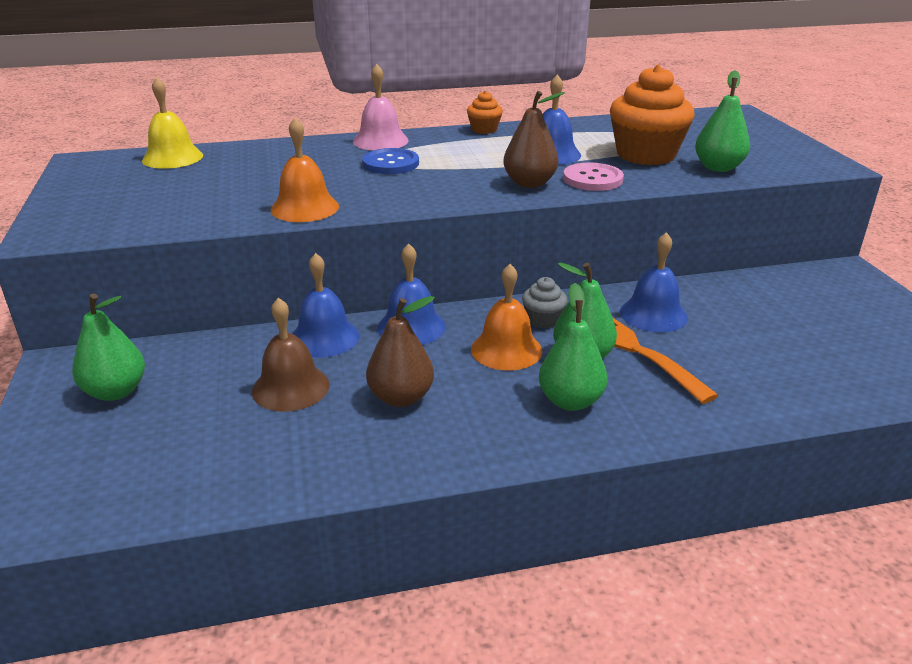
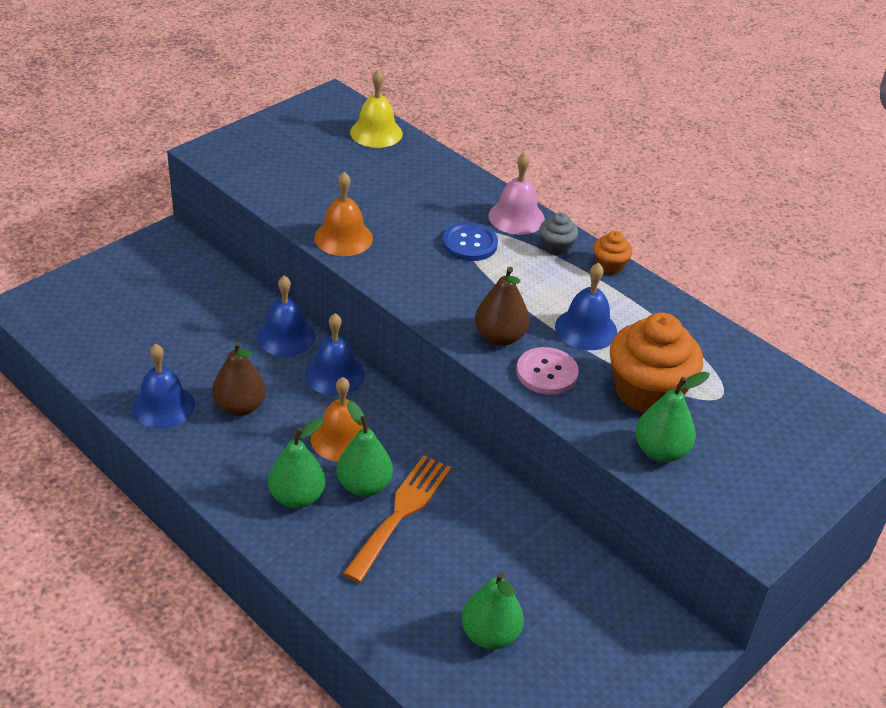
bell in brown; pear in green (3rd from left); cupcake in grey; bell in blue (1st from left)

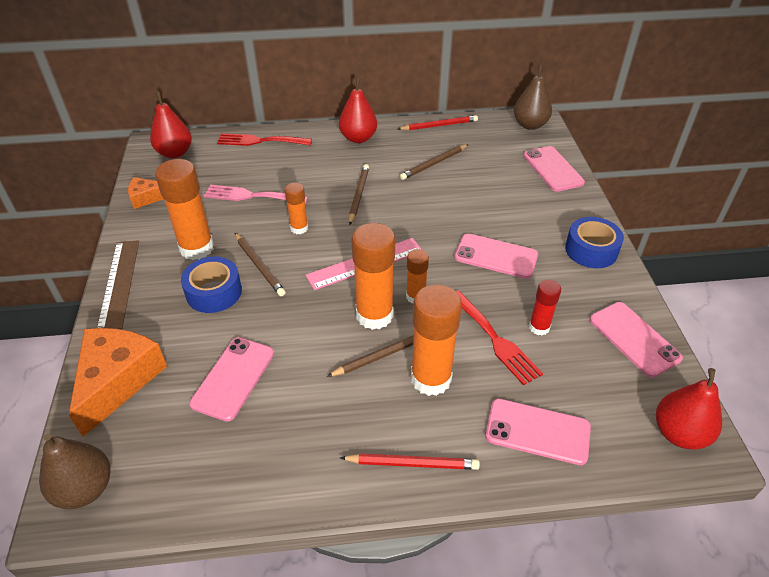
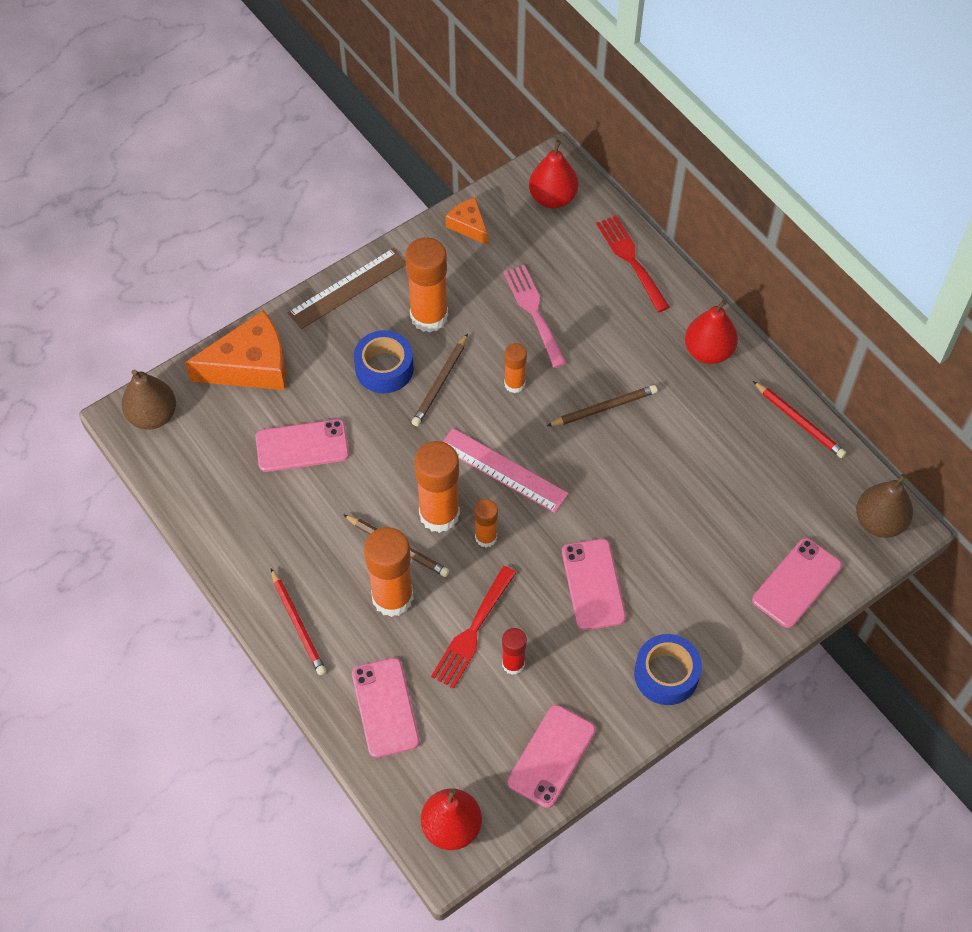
pencil in brown (4th from left in the first image)

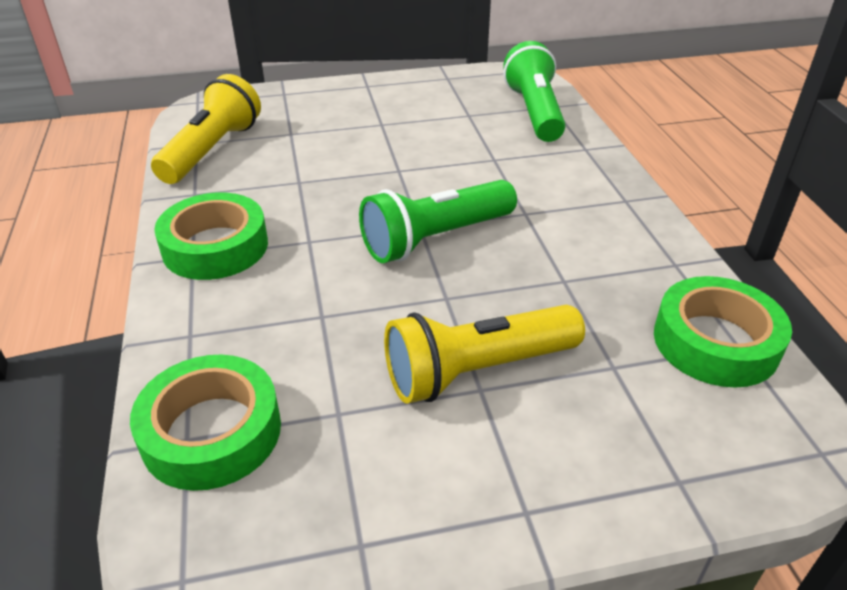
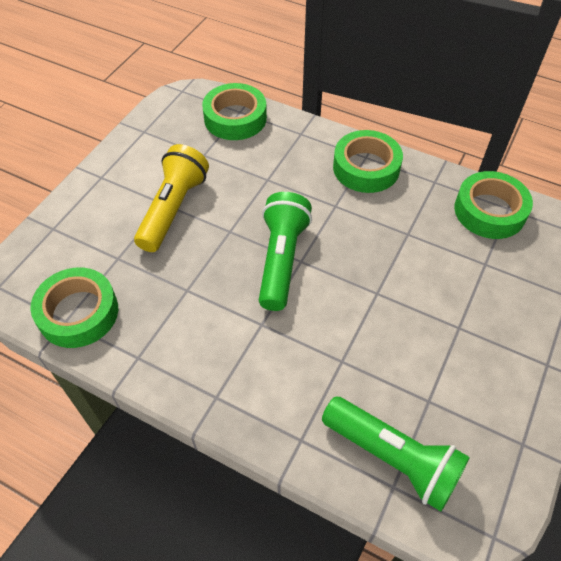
tape in green (4th from left)

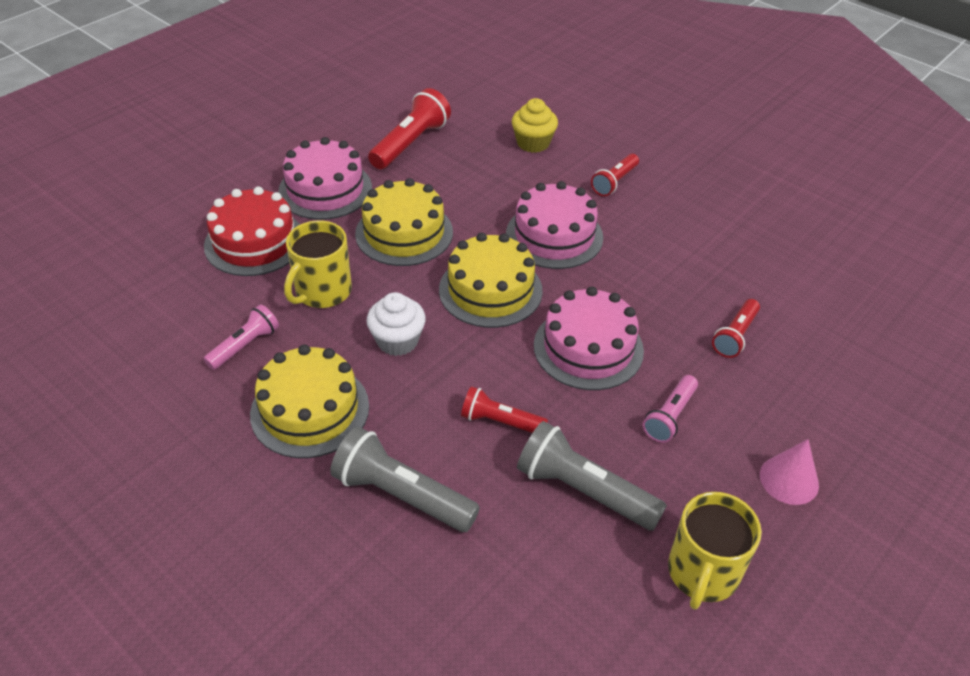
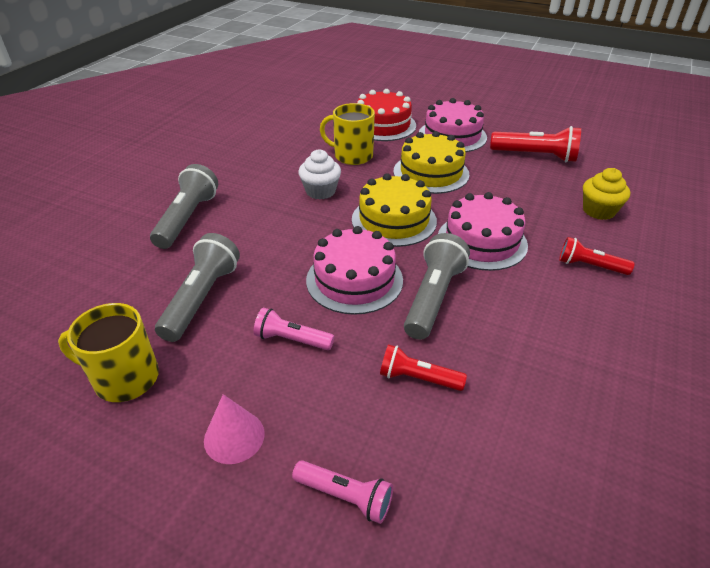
cake in yellow (1st from left in the first image); flashlight in red (2nd from left in the first image); flashlight in grey (3rd from left); flashlight in pink (2nd from left)

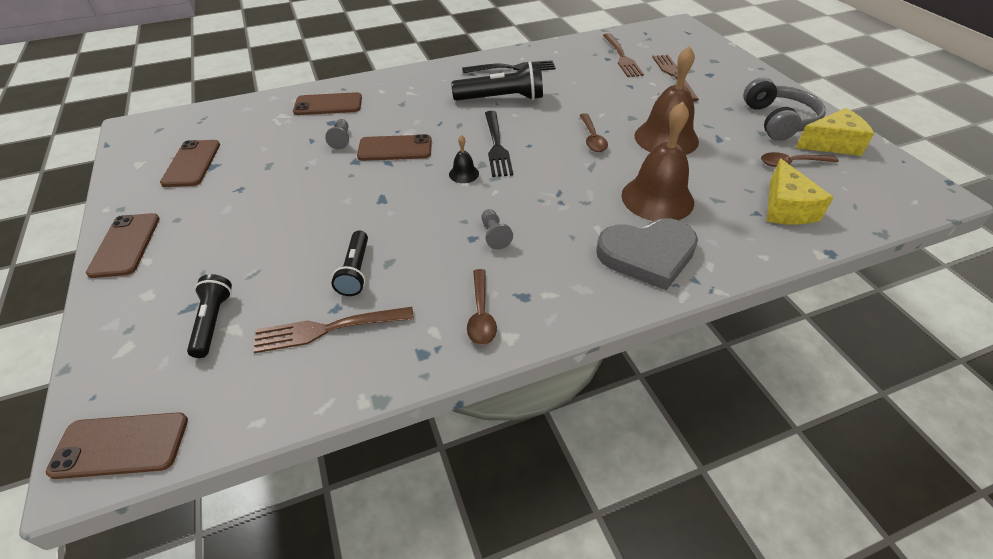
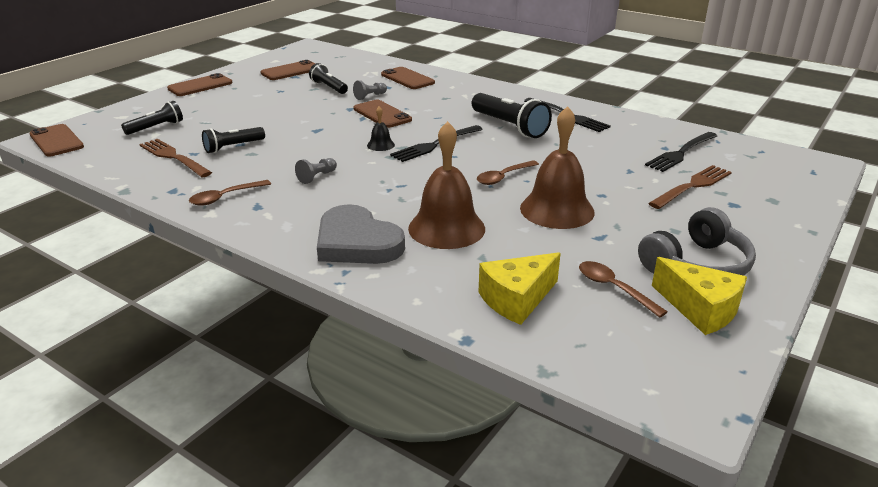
flashlight in black (3rd from left); fork in black (3rd from left)

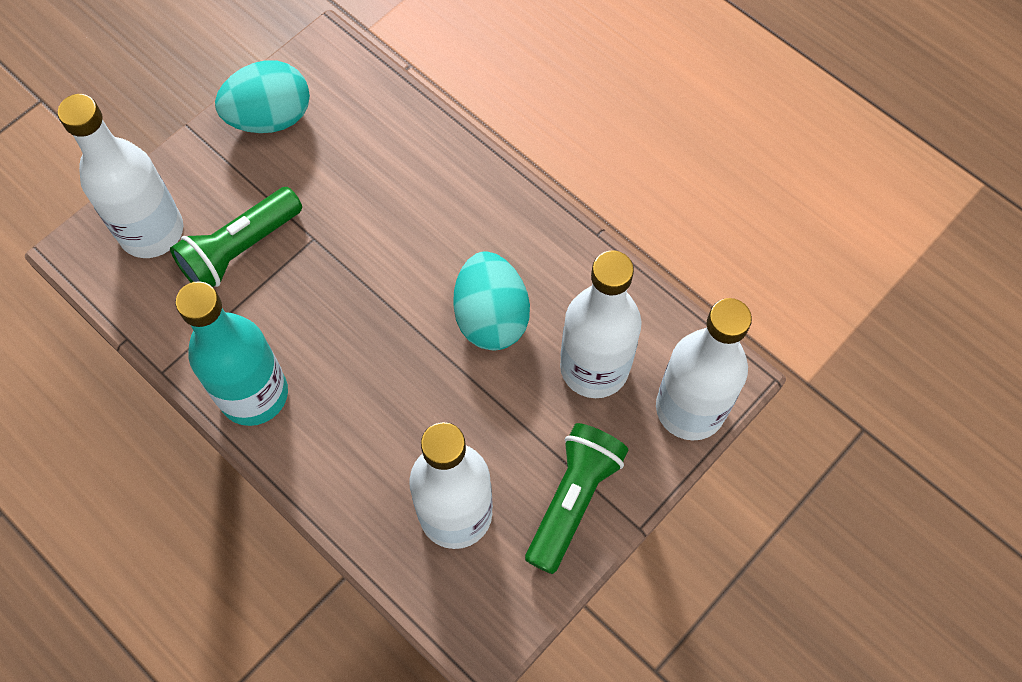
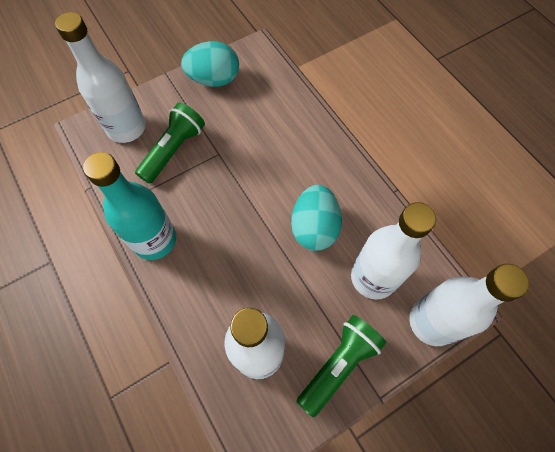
flashlight in green (1st from left)

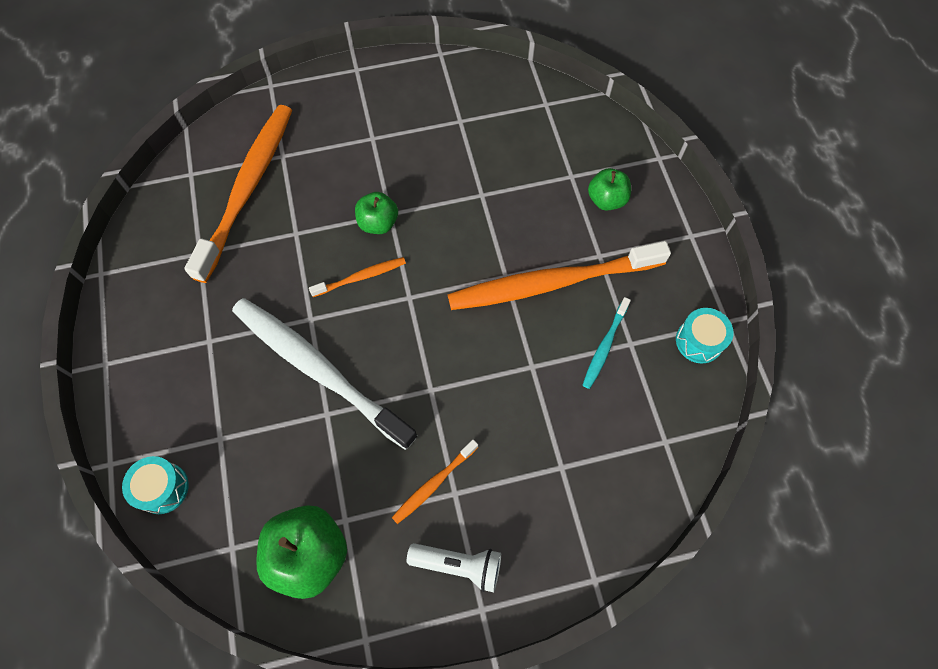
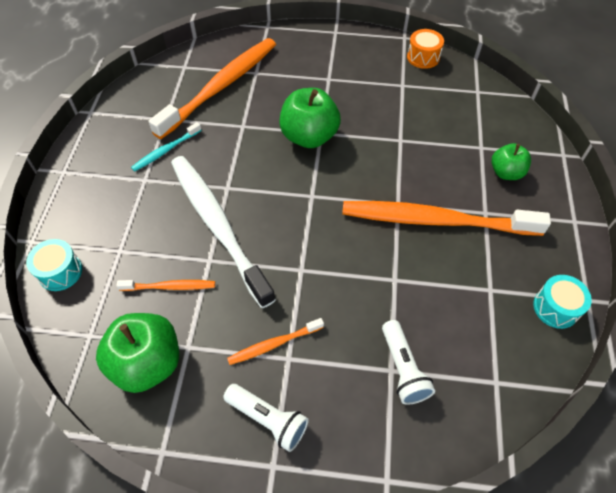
flashlight in white (2nd from left); drum in orange; toothbrush in orange (1st from left); toothbrush in turquoise; apple in green (2nd from left)

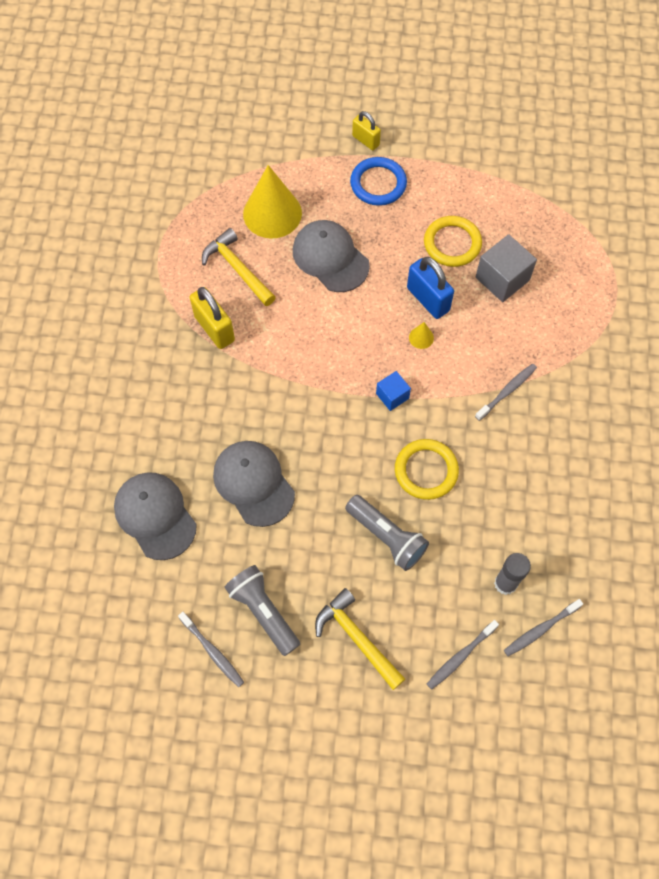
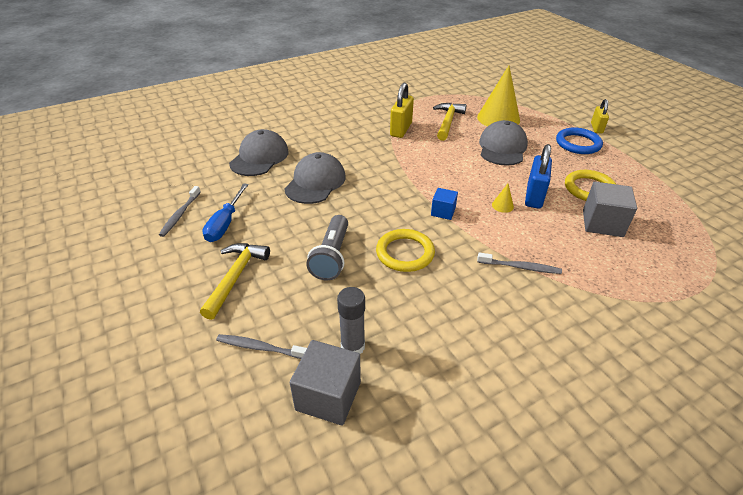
screwdriver in blue; cube in grey (1st from left)

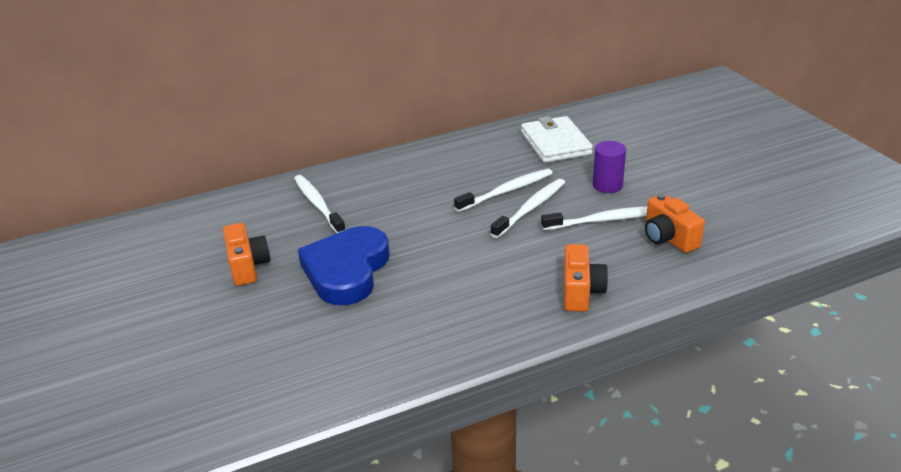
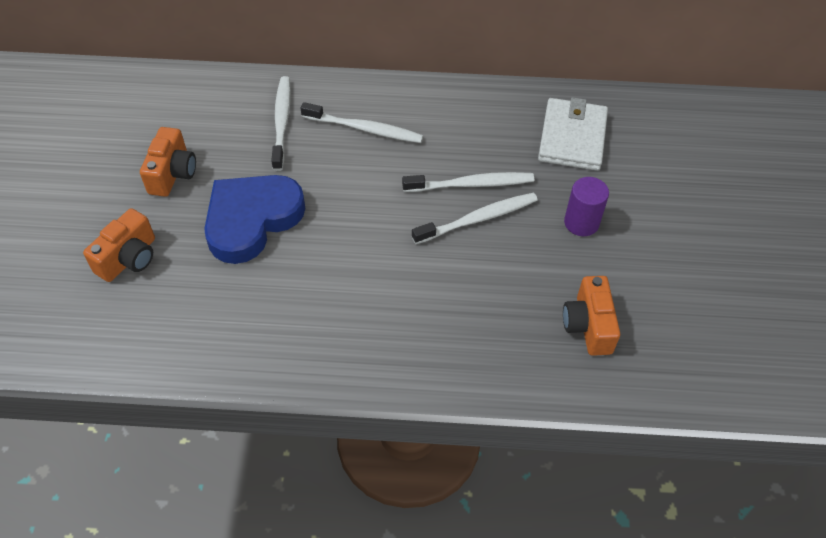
toothbrush in white (2nd from left); camera in orange (1st from left)

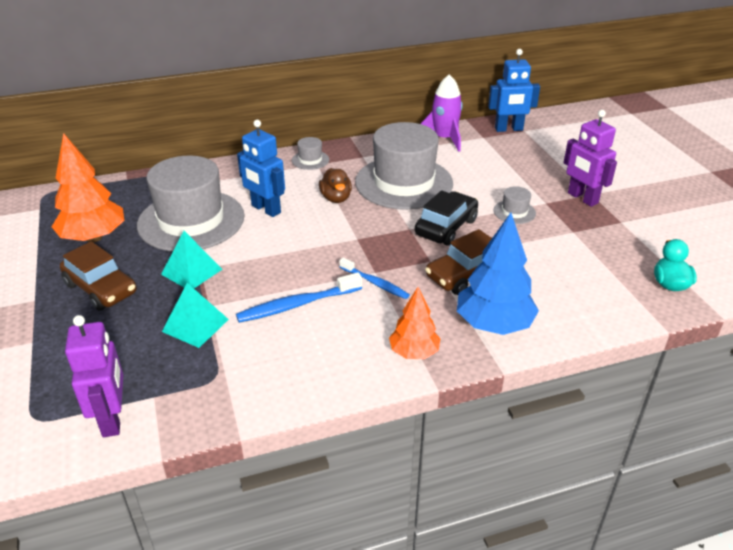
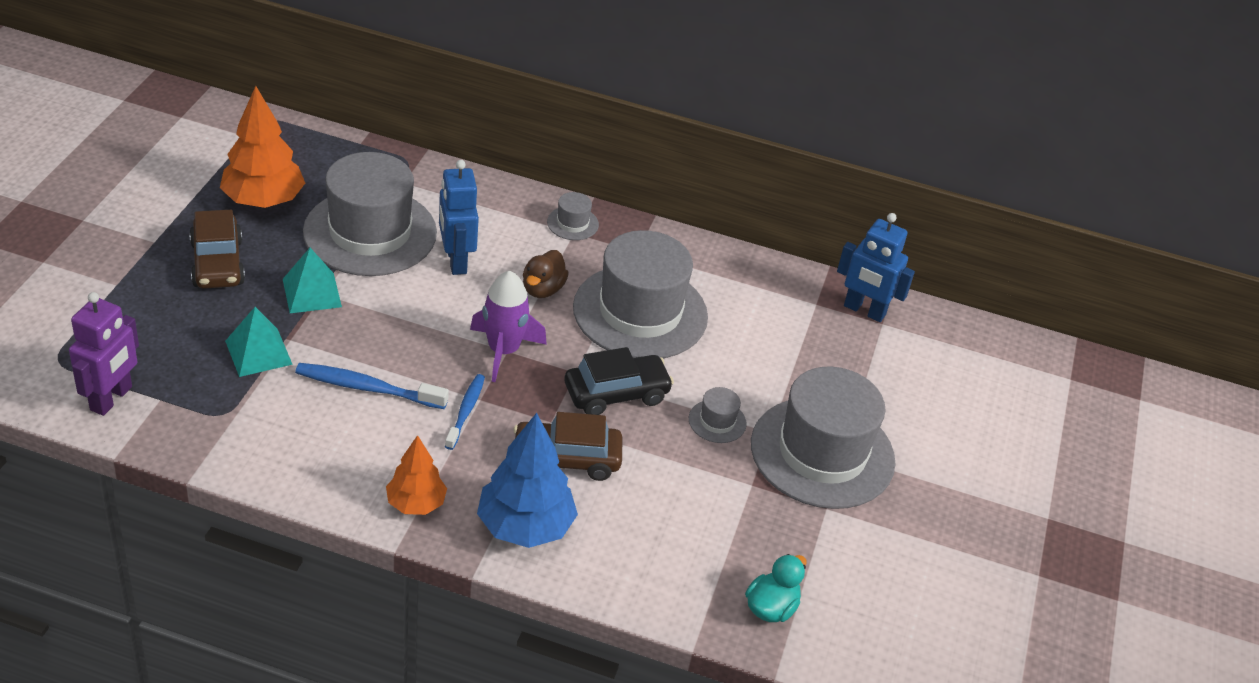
rocket in purple; hat in grey (5th from left); toothbrush in blue (2nd from left)

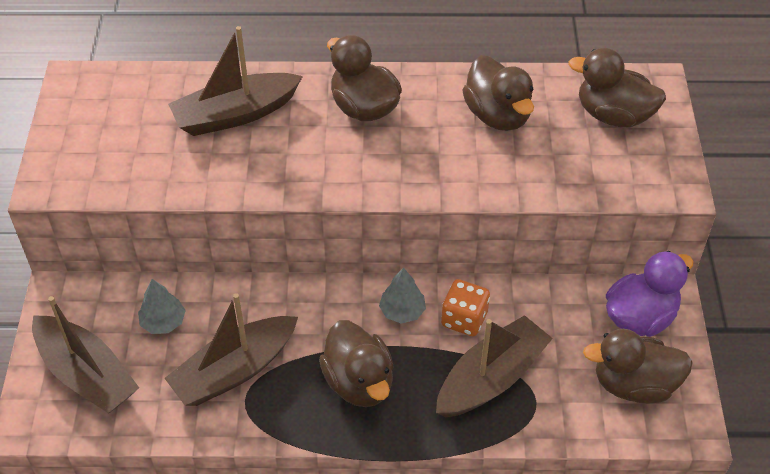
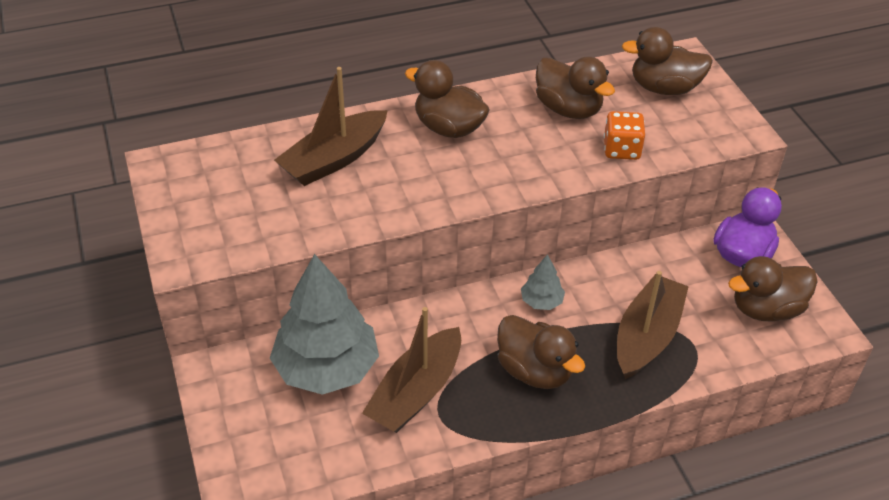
boat in brown (1st from left in the first image); dice in orange; tree in grey (1st from left)

